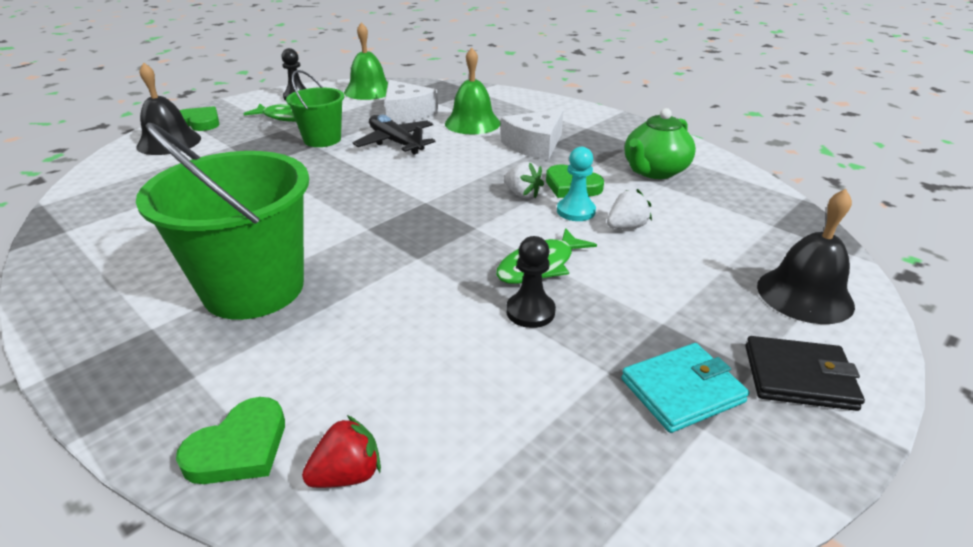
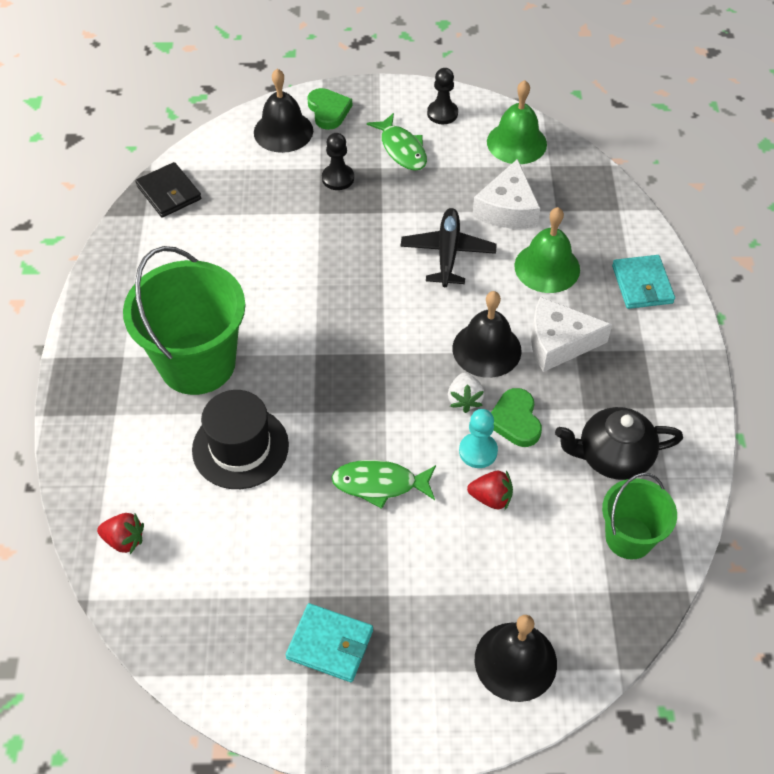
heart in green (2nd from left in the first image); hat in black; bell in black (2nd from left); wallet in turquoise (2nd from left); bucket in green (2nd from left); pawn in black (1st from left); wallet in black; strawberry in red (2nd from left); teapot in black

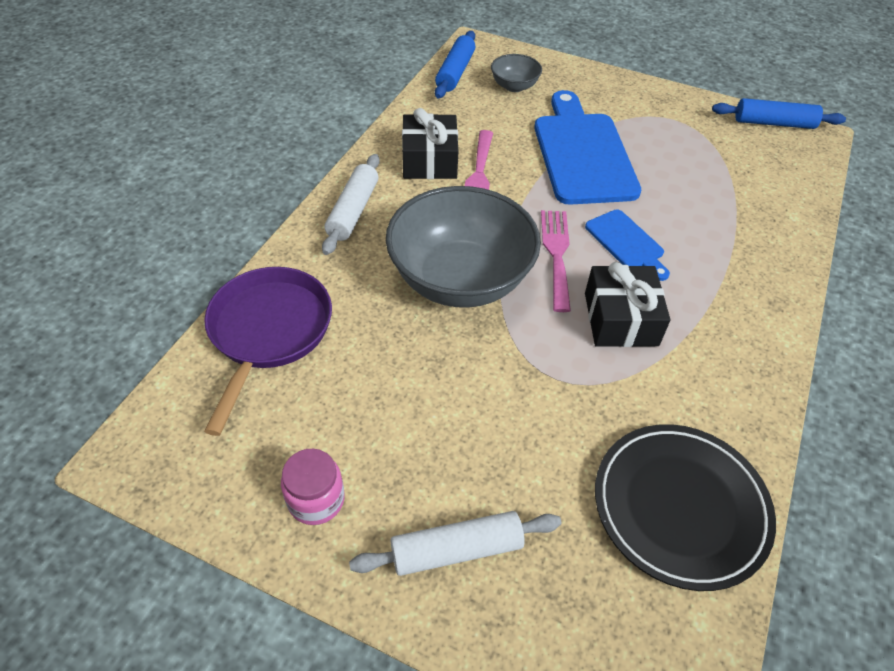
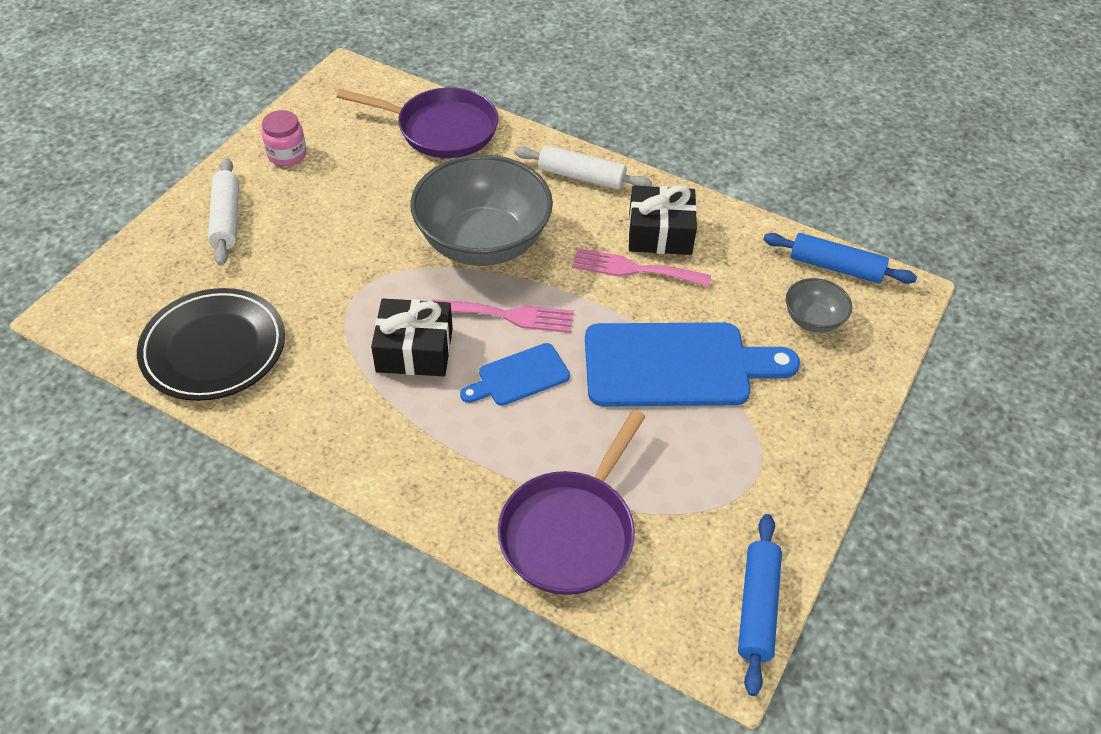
pan in purple (2nd from left)

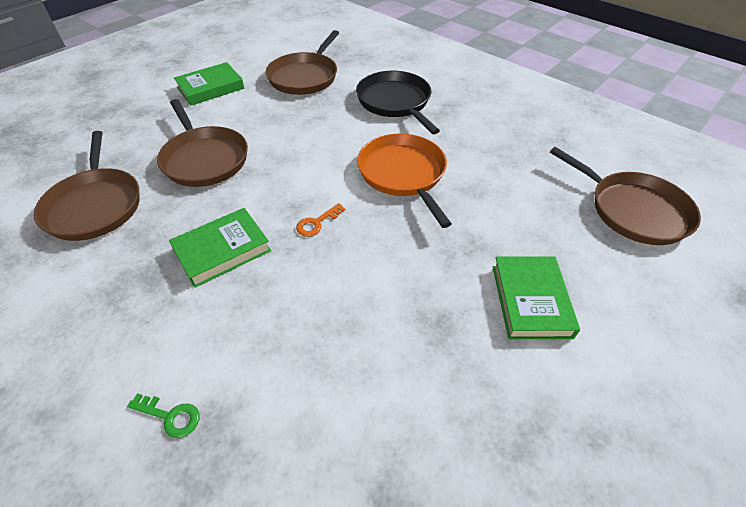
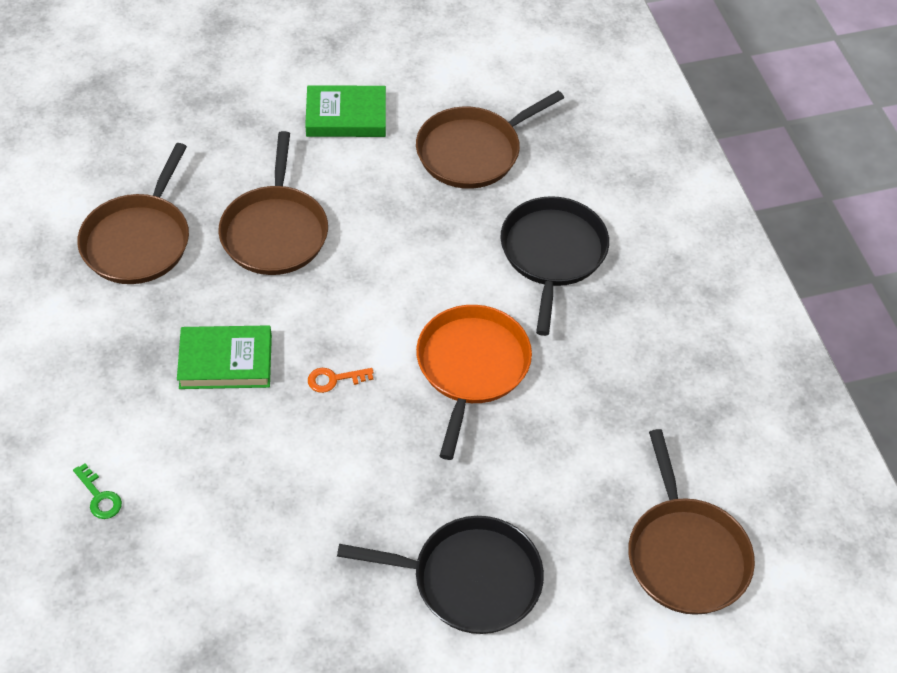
pan in black (1st from left)

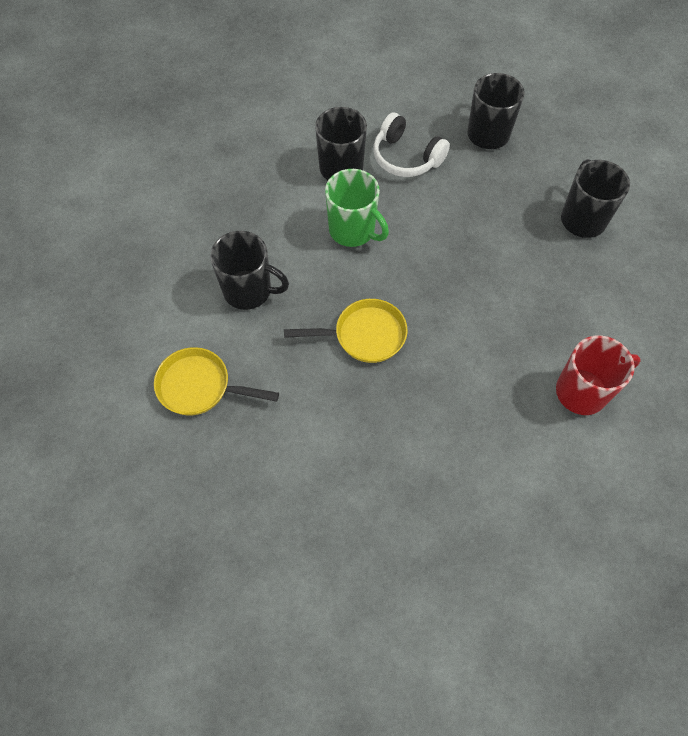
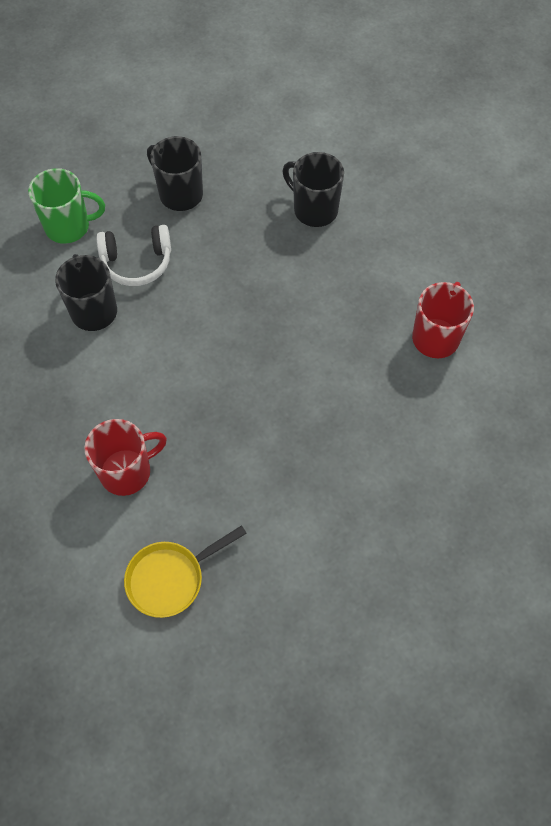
pan in yellow (2nd from left in the first image); mug in green; mug in red (1st from left)

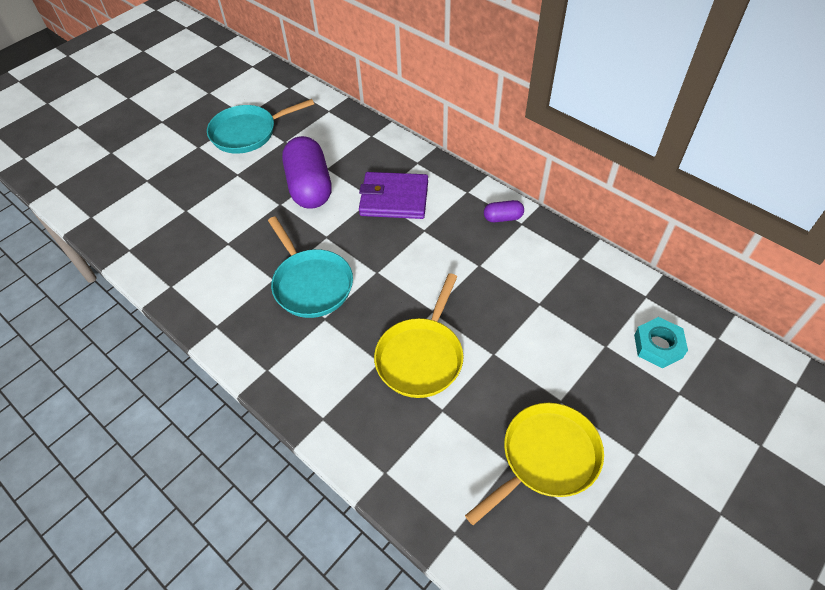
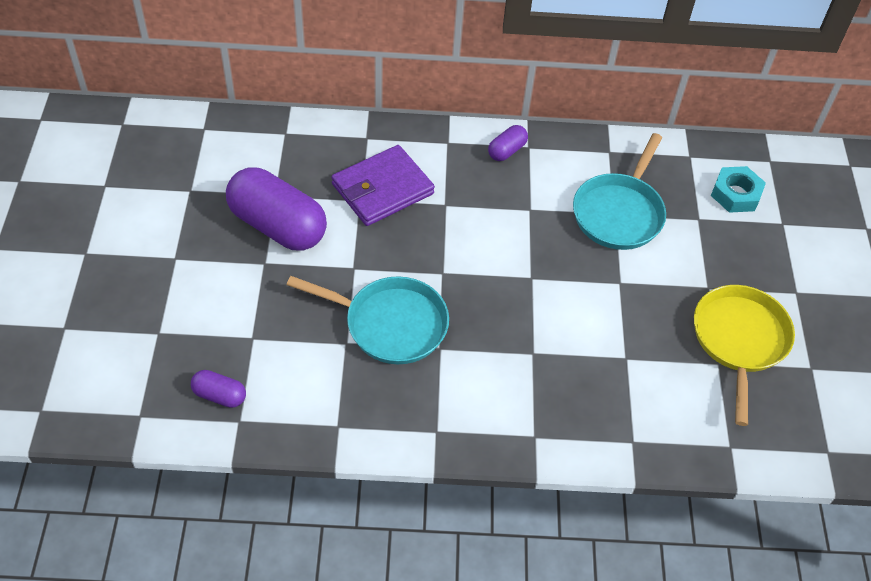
pan in yellow (1st from left in the first image); capsule in purple (1st from left); pan in turquoise (2nd from left)

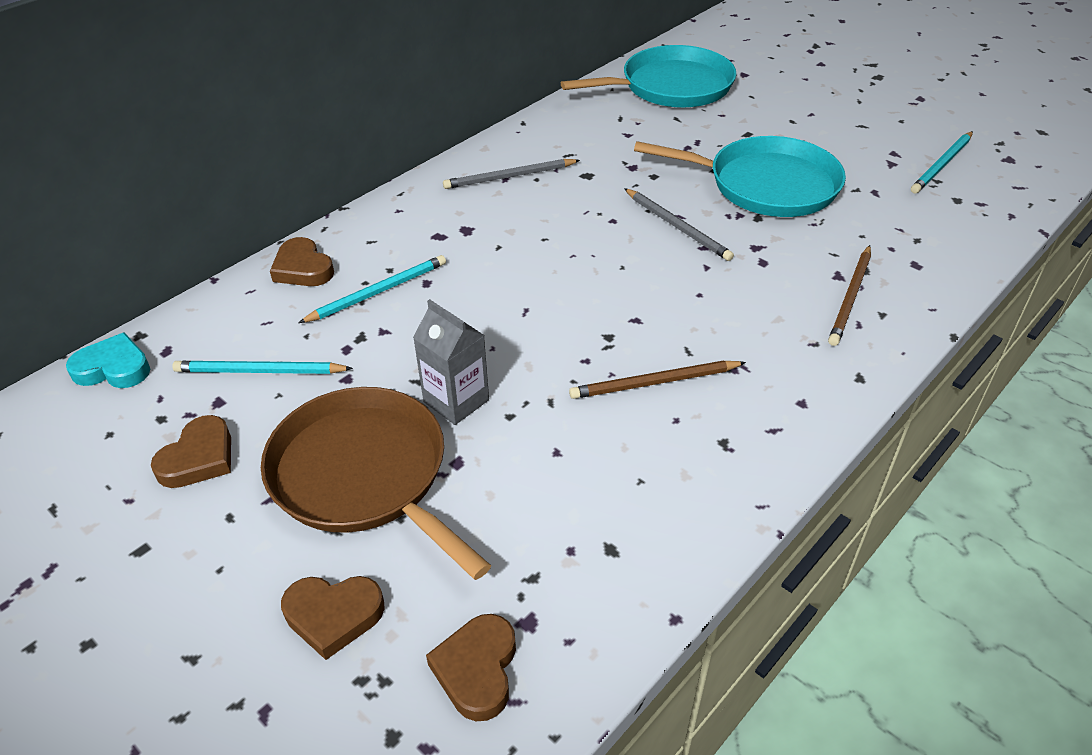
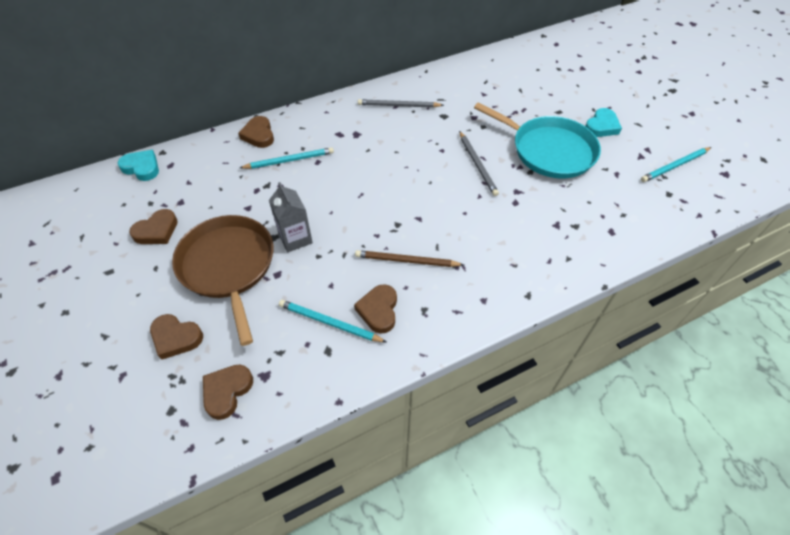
pan in turquoise (1st from left in the first image); pencil in brown (2nd from left in the first image); heart in brown (5th from left); heart in turquoise (2nd from left); pencil in turquoise (2nd from left)

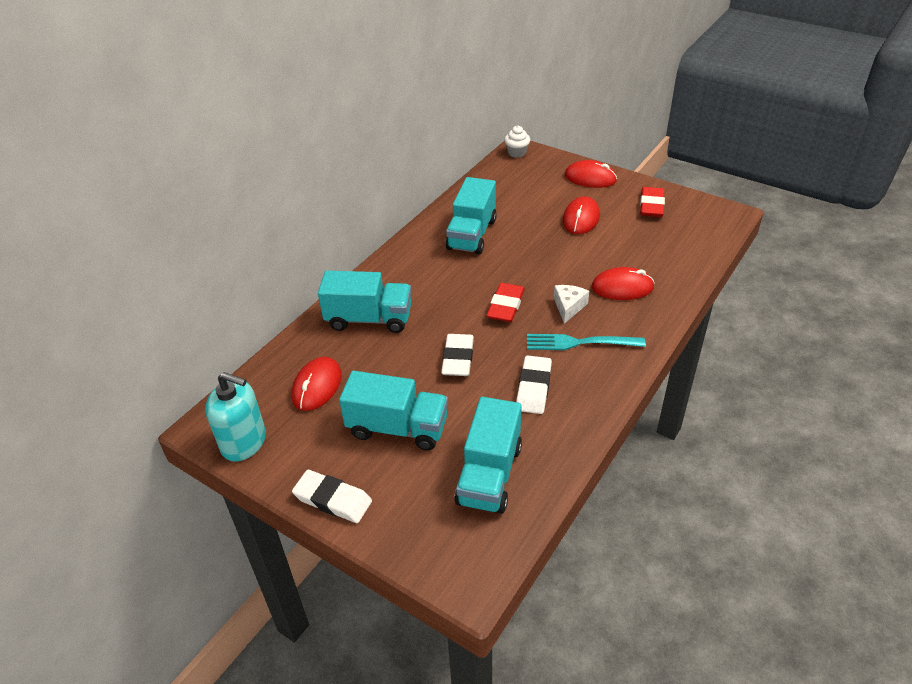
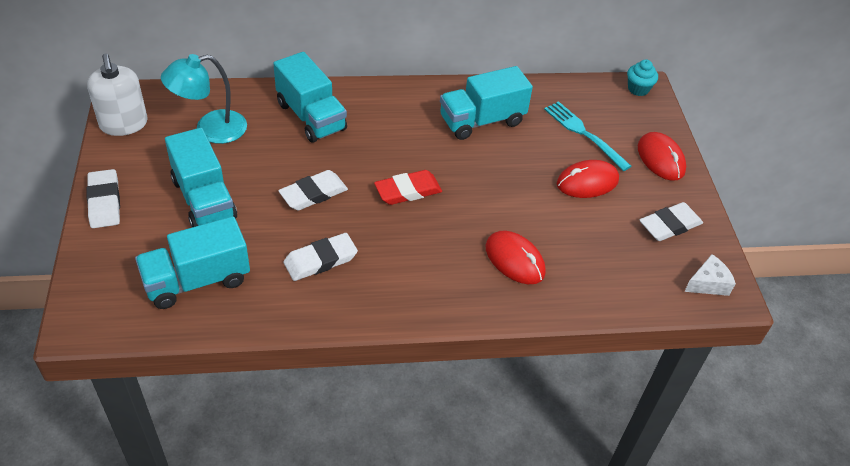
fork in turquoise; cheese in white; lamp in turquoise; soap dispenser in white; cupcake in turquoise; eraser in white (4th from left)

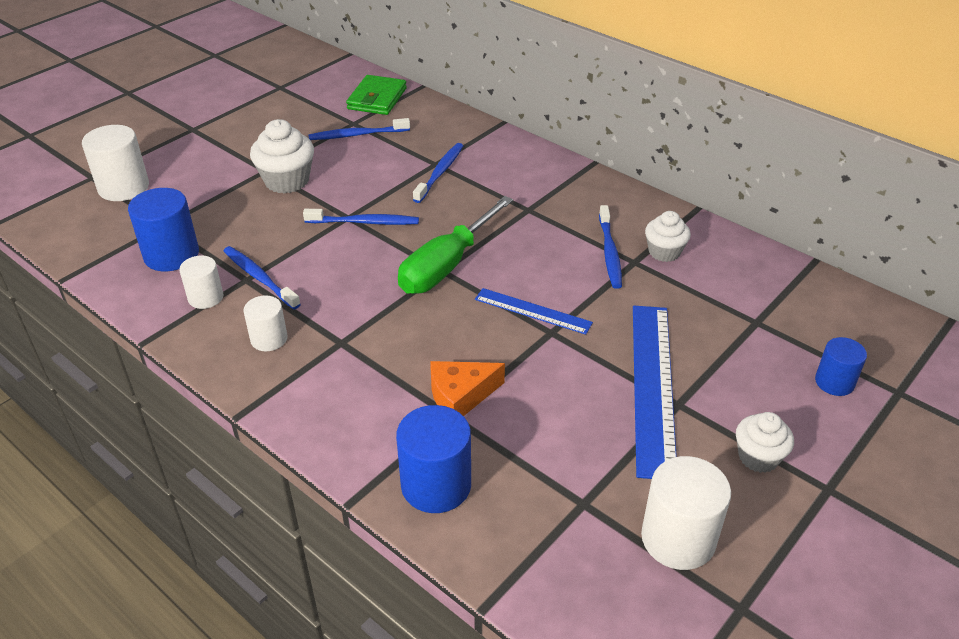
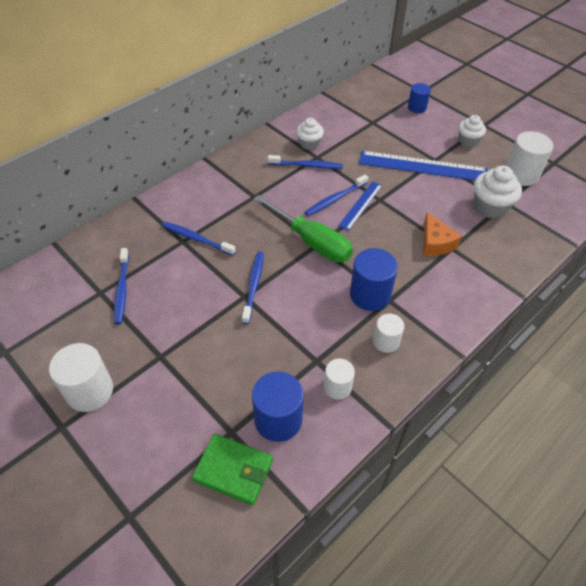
cylinder in white (1st from left); toothbrush in blue (5th from left); cupcake in white (3rd from left); wallet in green; cylinder in blue (2nd from left)

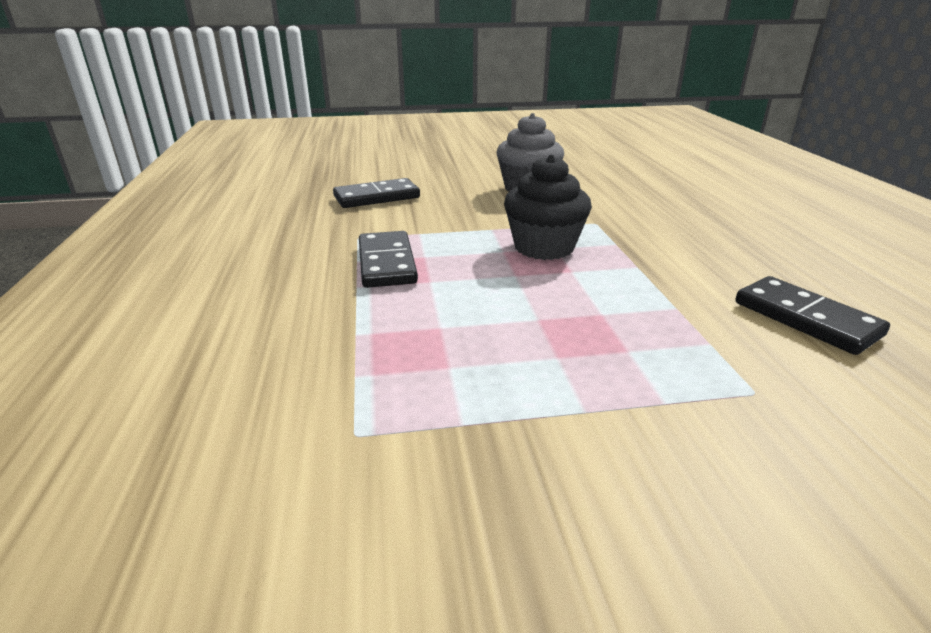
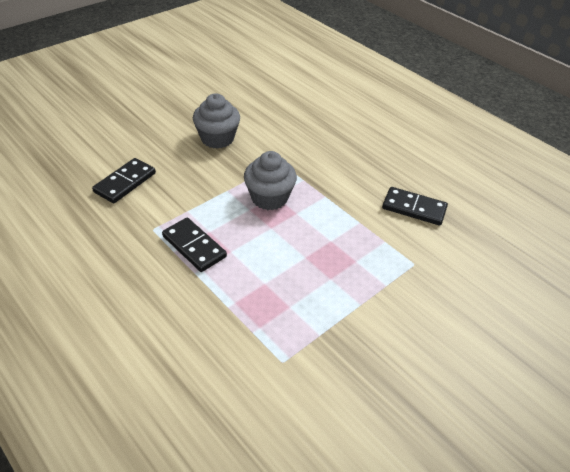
cupcake in grey (2nd from left)

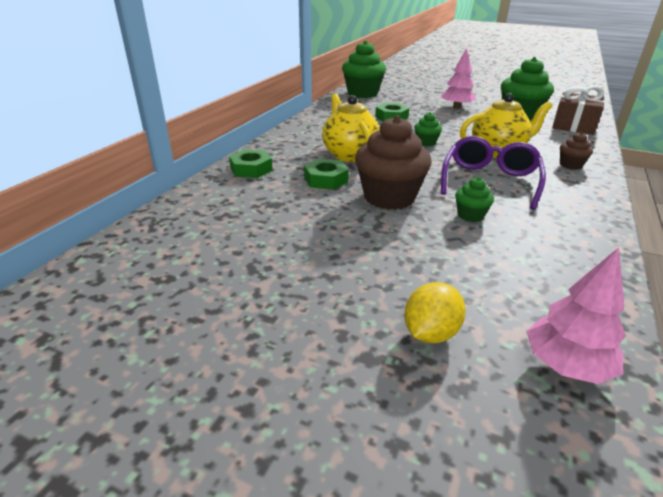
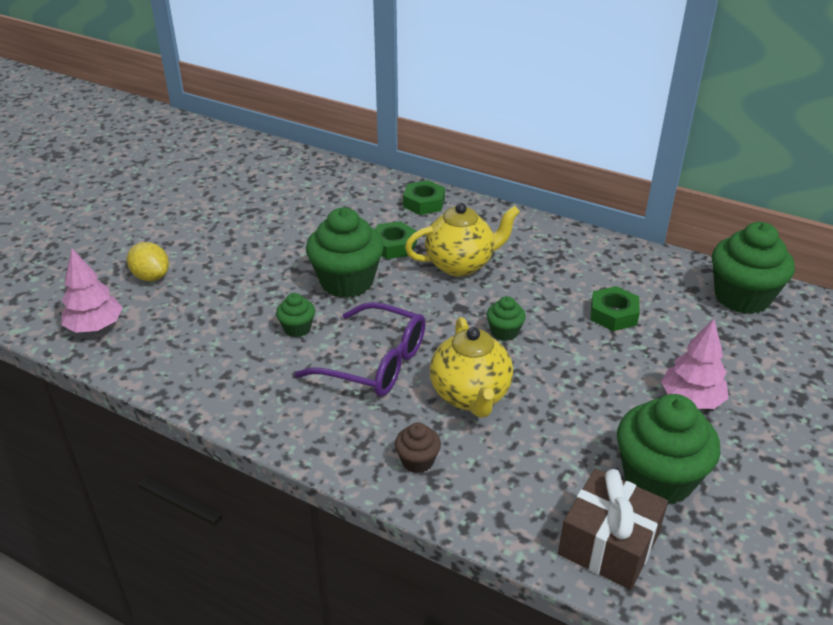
cupcake in green (2nd from left)

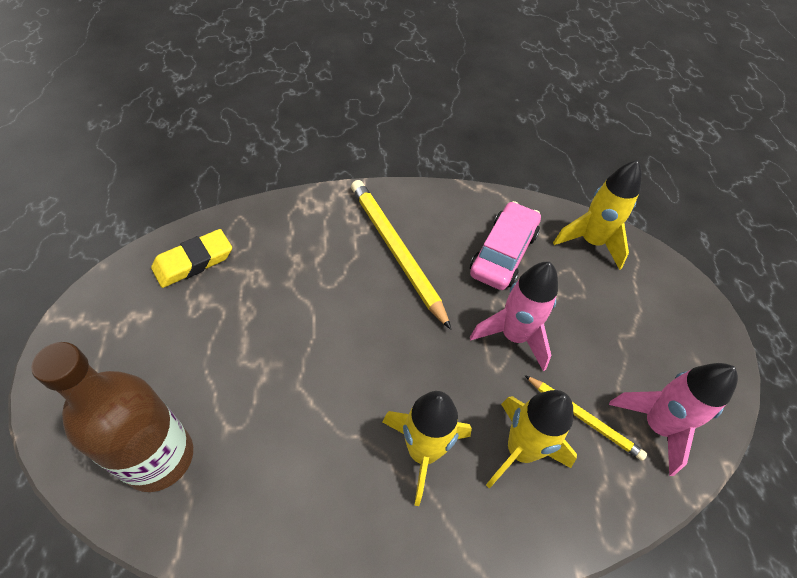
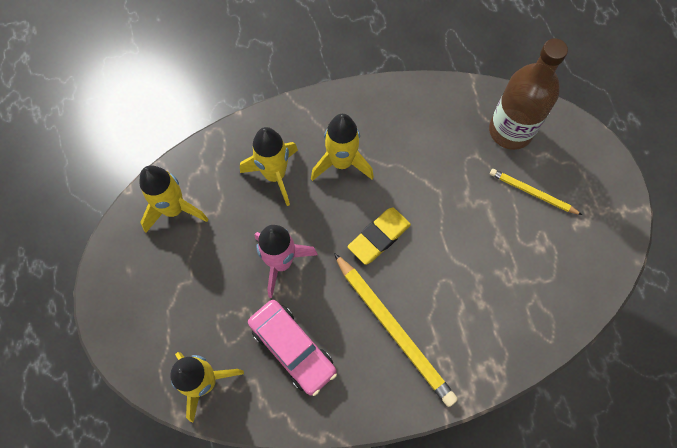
eraser in yellow; pencil in yellow (2nd from left); rocket in yellow (1st from left); car in pink

